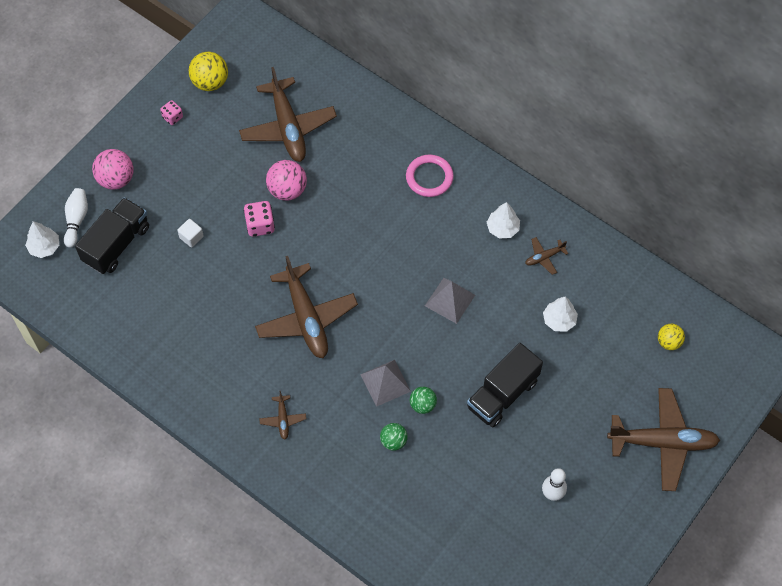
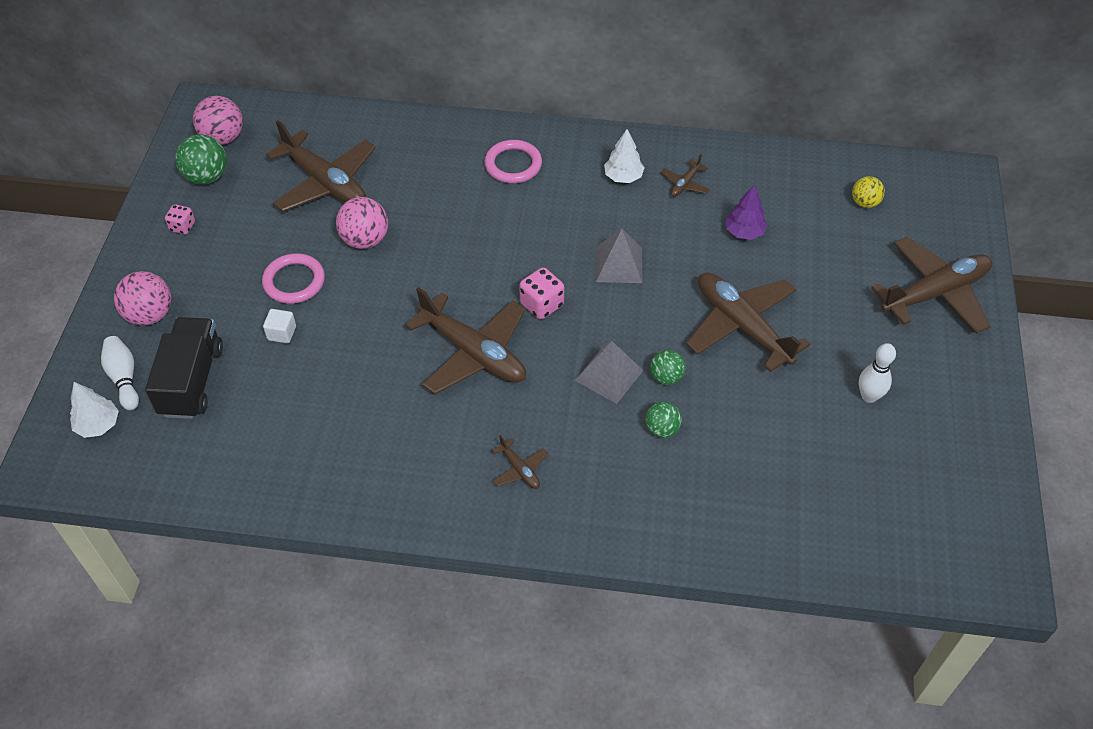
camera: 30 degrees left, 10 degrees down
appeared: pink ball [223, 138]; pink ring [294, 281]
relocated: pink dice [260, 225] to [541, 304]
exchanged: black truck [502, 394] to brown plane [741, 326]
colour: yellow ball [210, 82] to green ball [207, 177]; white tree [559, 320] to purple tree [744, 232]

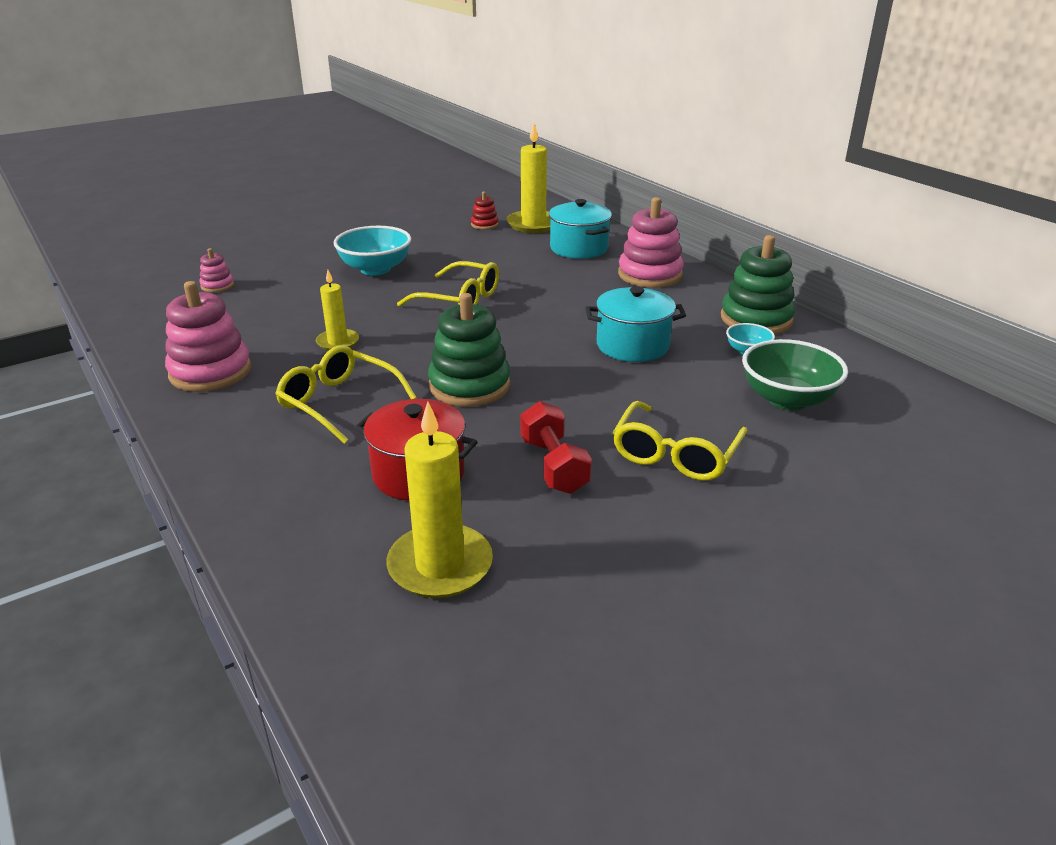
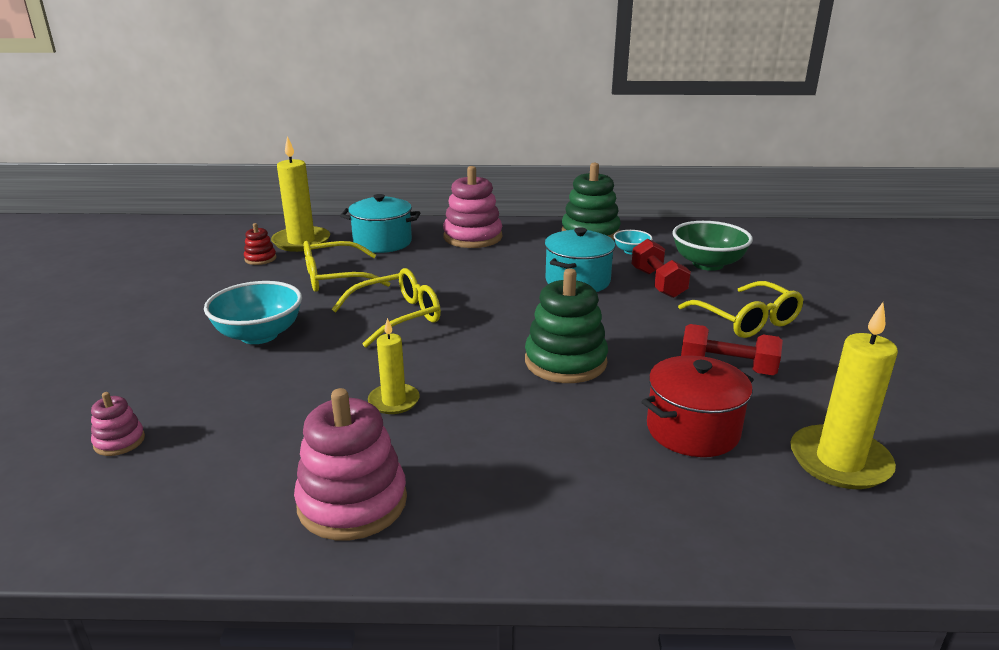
camera: 55 degrees left, 5 degrees down
appeared: red dumbbell [658, 283]
relocated: yellow glasses [339, 402] to [335, 278]

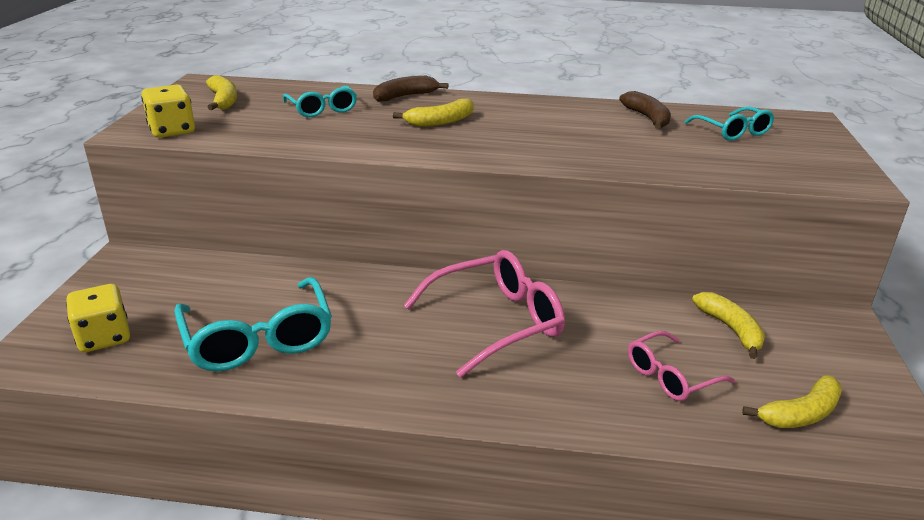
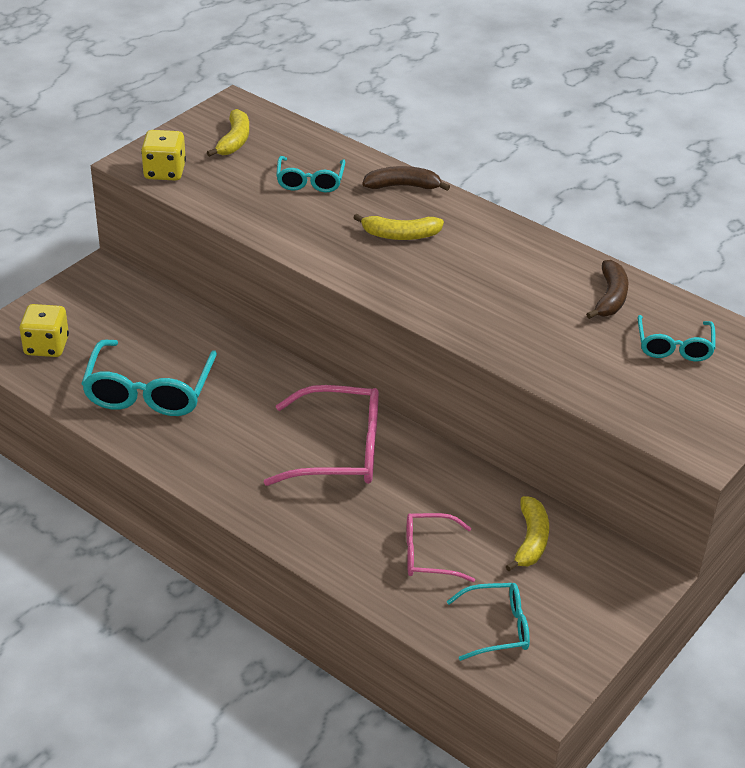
camera: 30 degrees right, 10 degrees up
exchanged: yellow banana [800, 414] to turquoise glasses [496, 628]

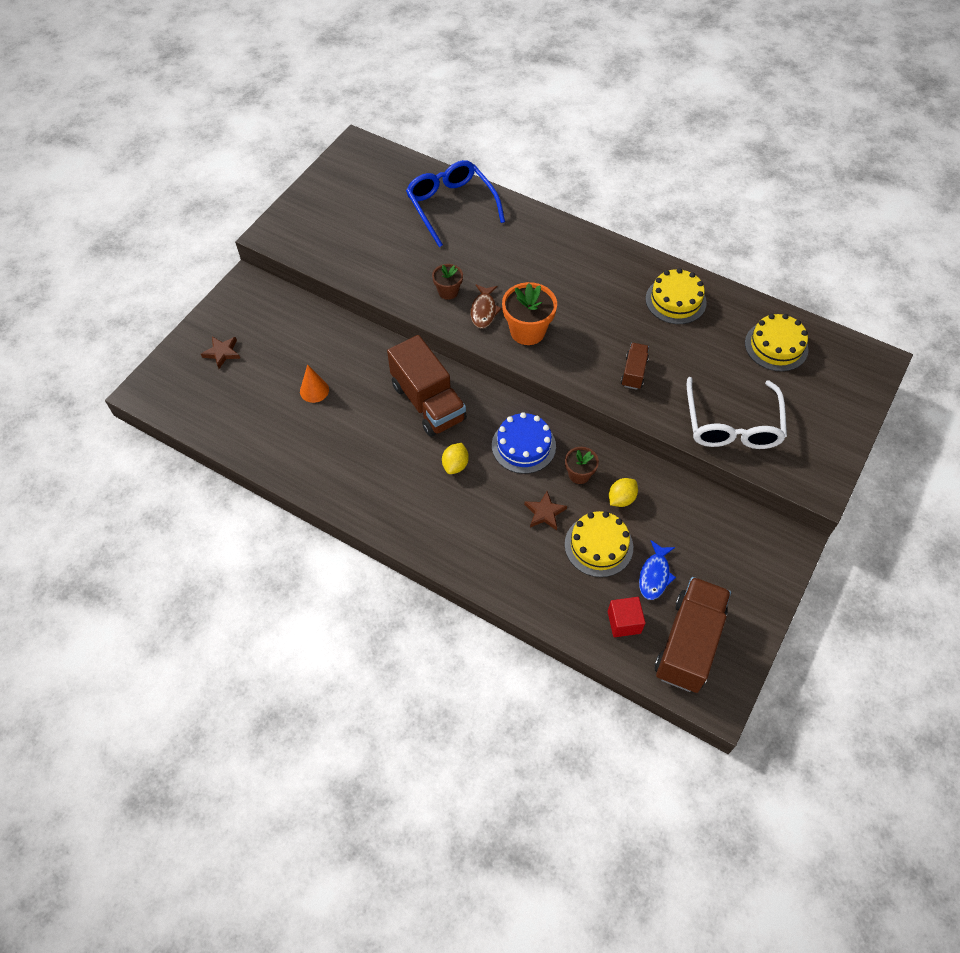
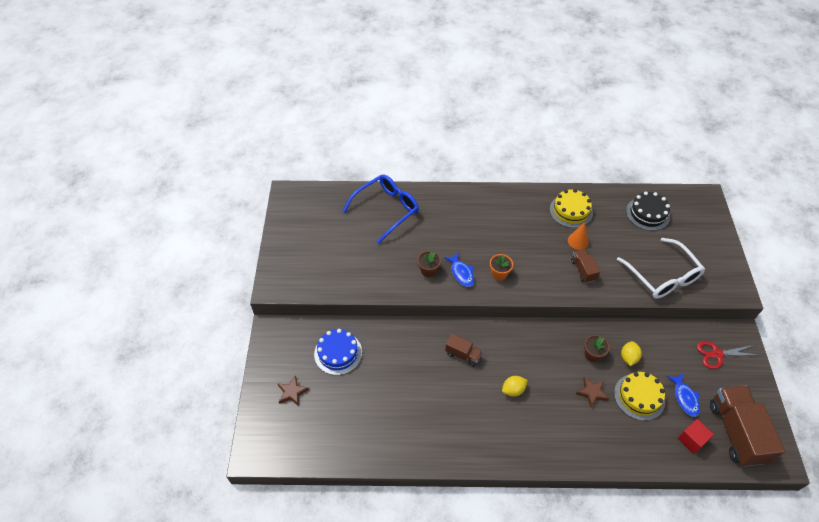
camera: 30 degrees left, 5 degrees down
appeared: red scissors [717, 354]
relocated: orange cone [314, 390] to [578, 241]; blue cake [523, 446] to [338, 353]
colour: brown fish [484, 311] to blue fish [461, 273]; yellow cake [776, 346] to black cake [647, 213]
spun: blue glasses [451, 206] = [386, 210] 105 degrees clockwise; yellow lemon [455, 465] = [513, 390] 75 degrees clockwise
size: orange flower pot [527, 331] = [499, 274] x0.59; brown truck [428, 402] = [463, 355] x0.50

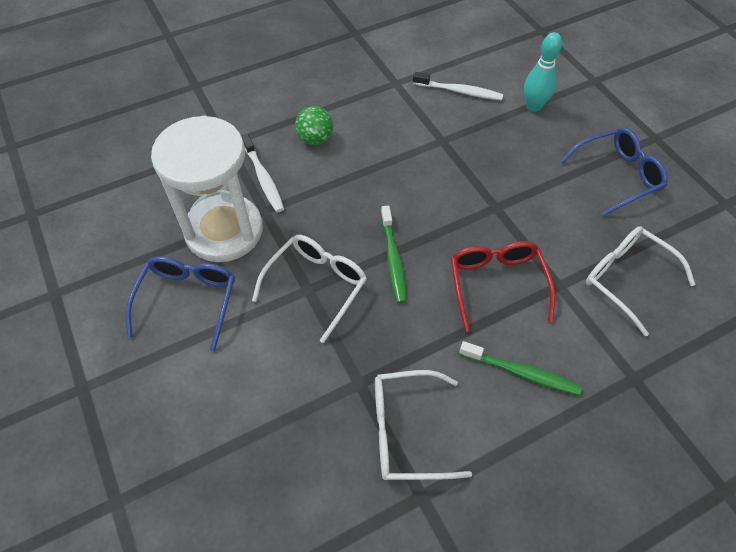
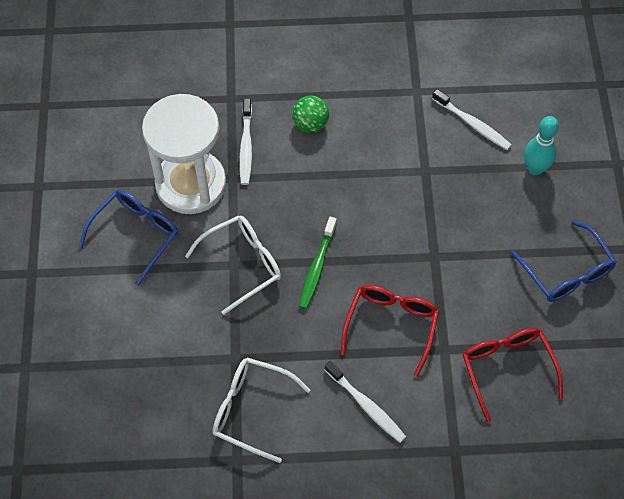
camera: 25 degrees right, 5 degrees up
colour: white glasses [627, 279] to red glasses [507, 369]; green toothbrush [521, 372] to white toothbrush [366, 405]
spun: blue glasses [616, 176] = [566, 271] 60 degrees clockwise

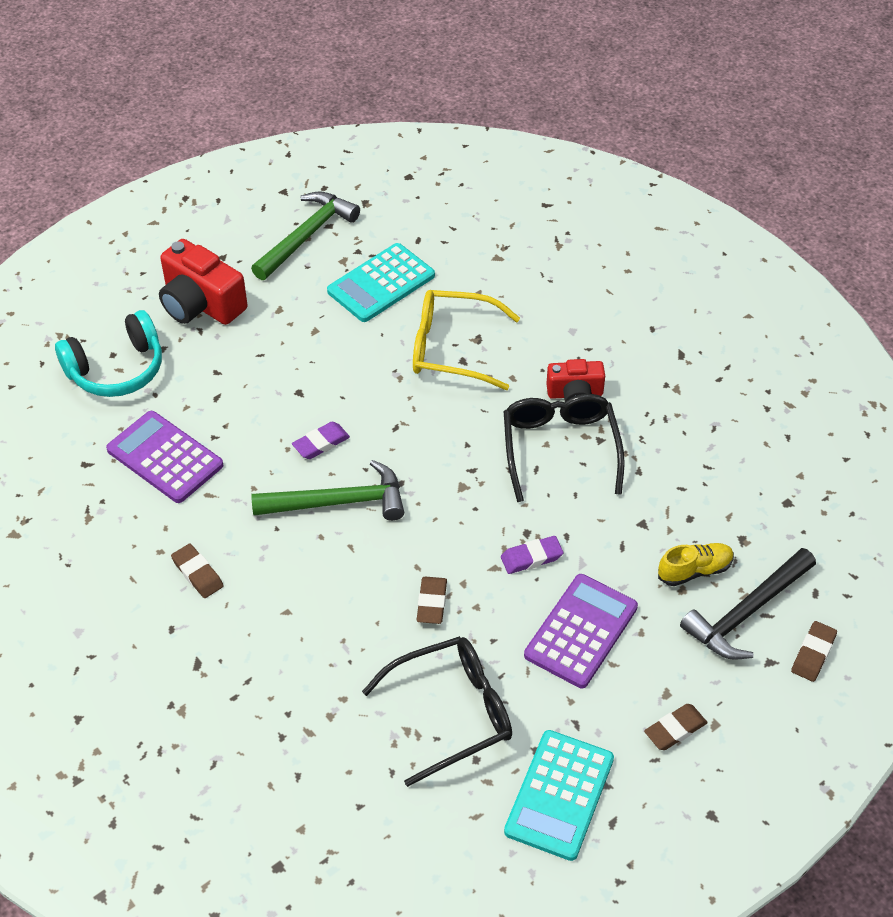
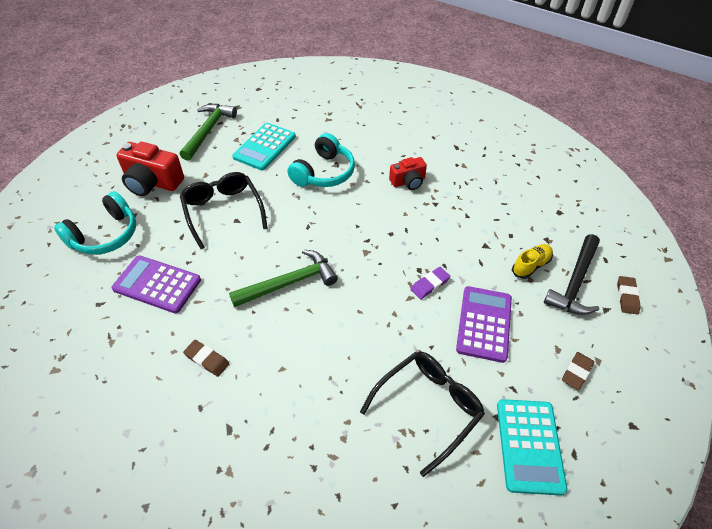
camera: 20 degrees left, 0 degrees up
missing: purple eraser [321, 443]; brown eraser [432, 603]
relocated: black glasses [560, 449] to [223, 211]
exchanged: yellow glasses [453, 348] to turquoise headphones [324, 173]

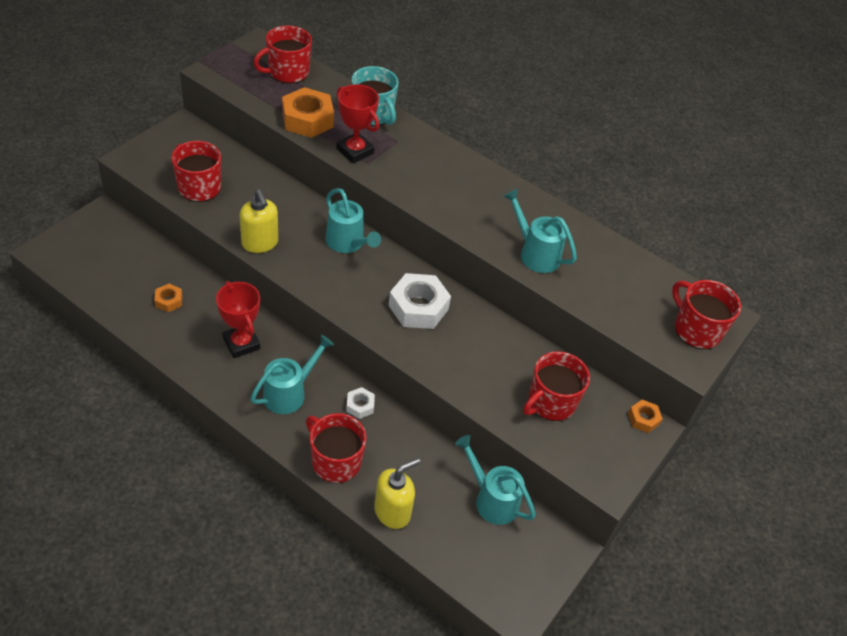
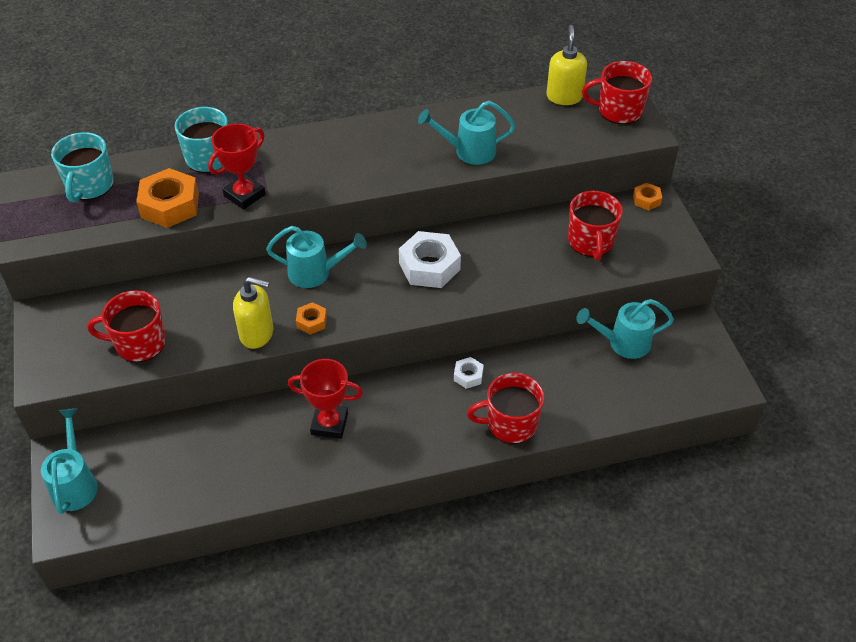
camera: 45 degrees left, 0 degrees up
relocated: orange nut [169, 301] to [311, 322]; turquoise watering can [289, 393] to [75, 483]; yellow soap dispenser [392, 511] to [564, 97]
colour: red mug [287, 72] to turquoise mug [89, 186]
spun: red trophy [355, 151] = [244, 195] 45 degrees counterclockwise

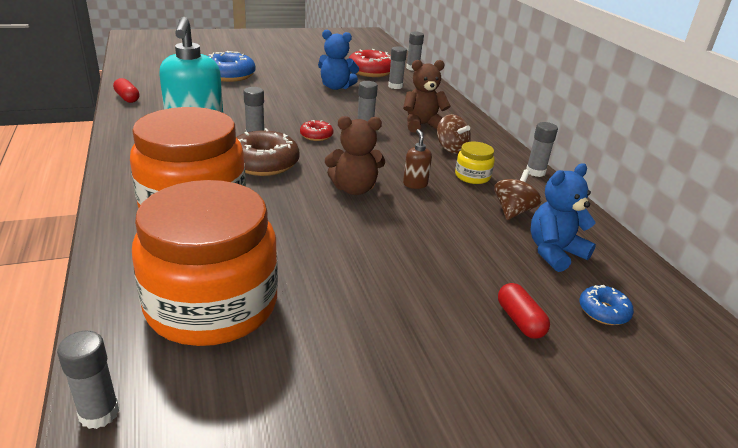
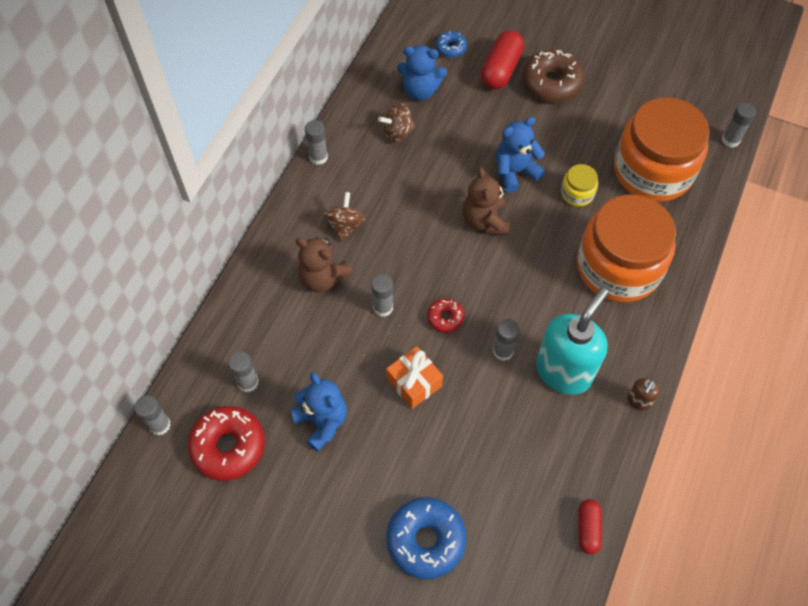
camera: 135 degrees left, 30 degrees up
appeared: blue teddy bear [515, 172]; orange gift [414, 383]
relocated: brown donut [263, 163] to [551, 83]; brown soap dispenser [415, 184] to [638, 401]; yellow jar [472, 176] to [577, 193]
spun: brown teddy bear [354, 189] = [485, 221] 135 degrees counterclockwise
size: red capsule [519, 320] = [501, 69] x1.68

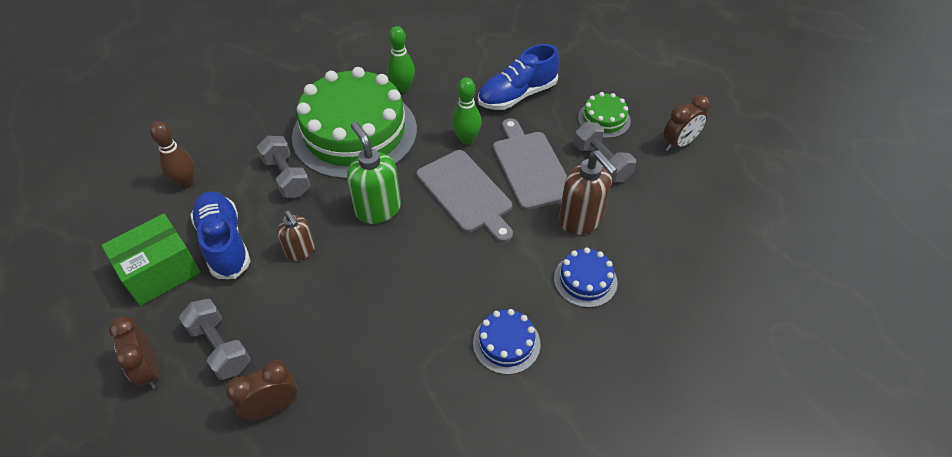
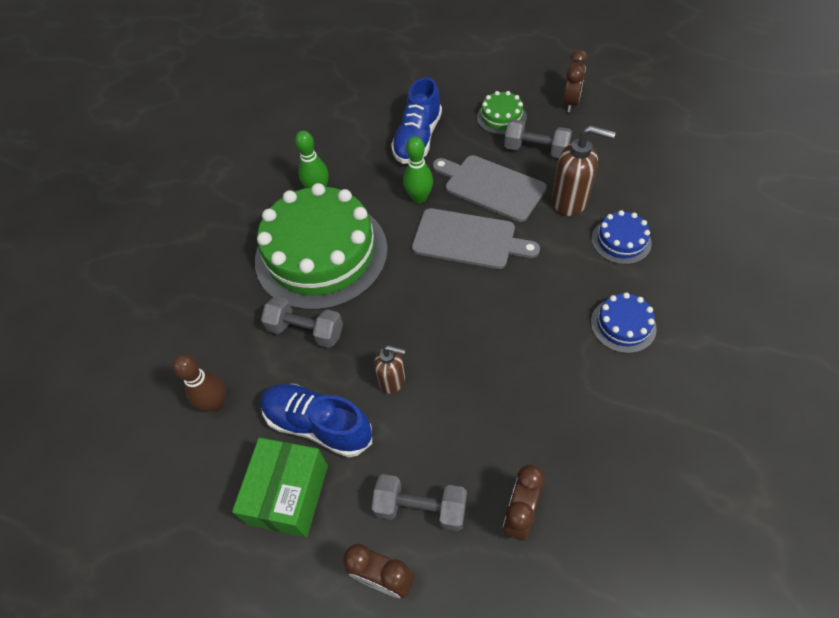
camera: 35 degrees left, 5 degrees up
missing: green soap dispenser [378, 209]

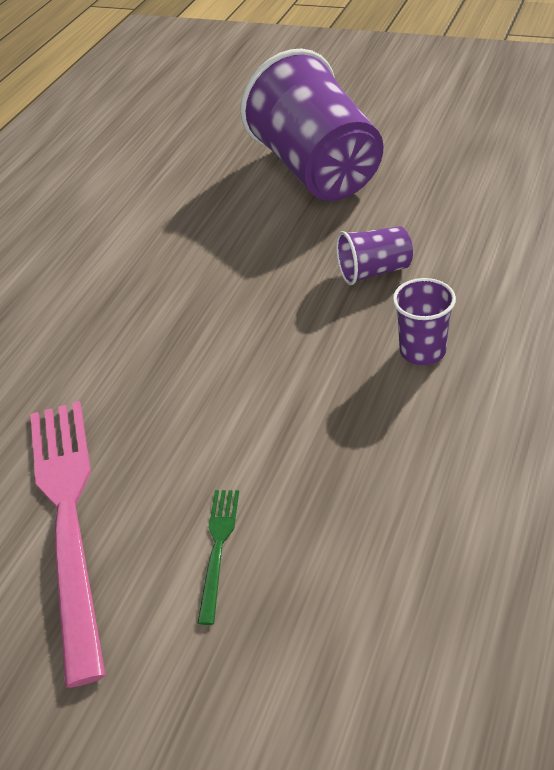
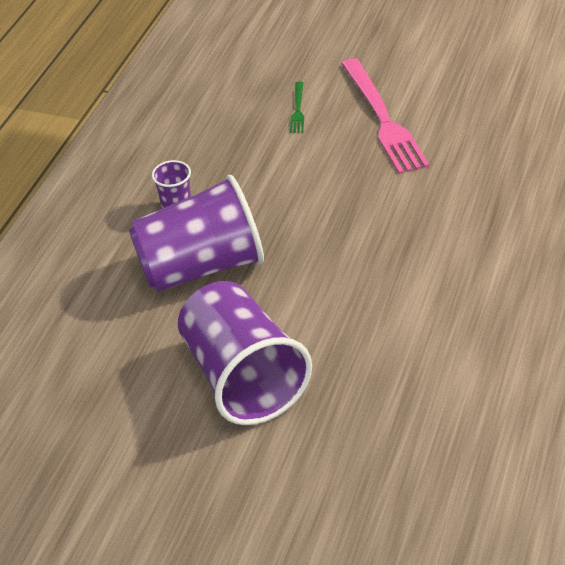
camera: 175 degrees right, 0 degrees up
size: purple cup [374, 271] = [201, 267] x2.30

